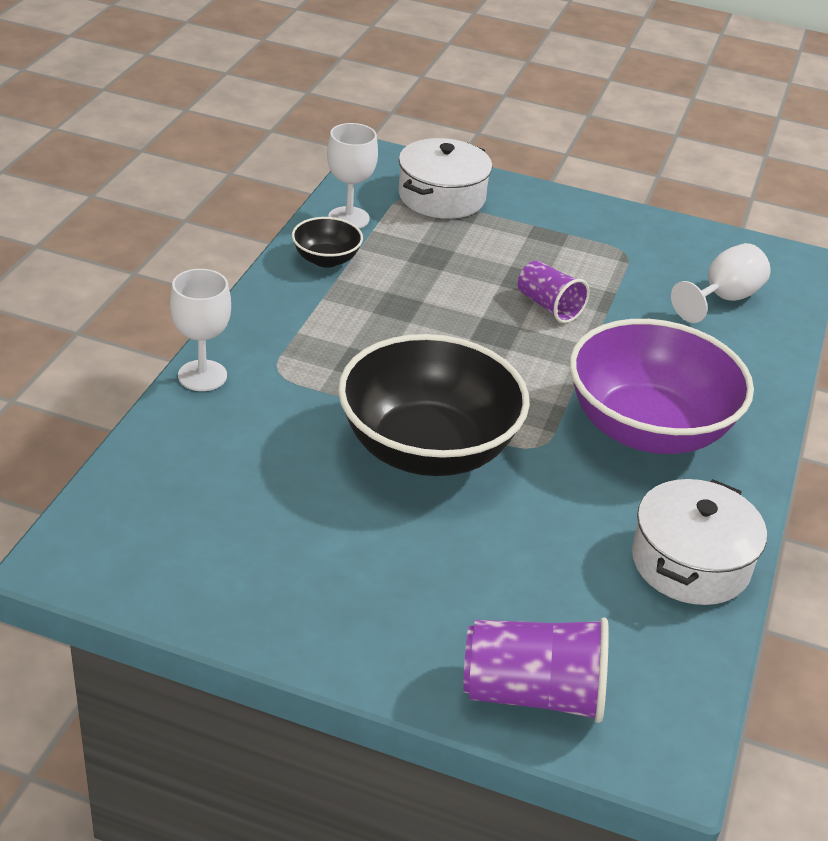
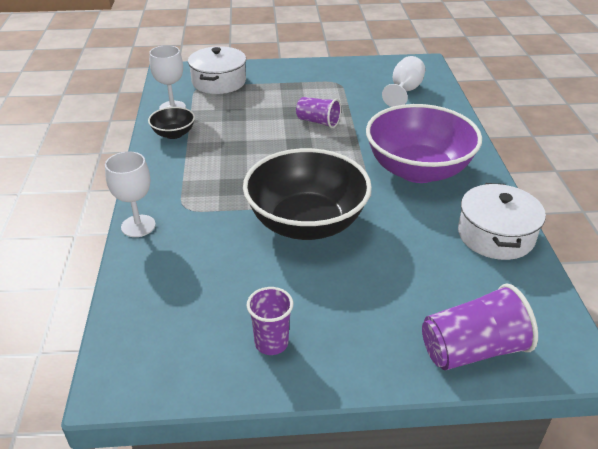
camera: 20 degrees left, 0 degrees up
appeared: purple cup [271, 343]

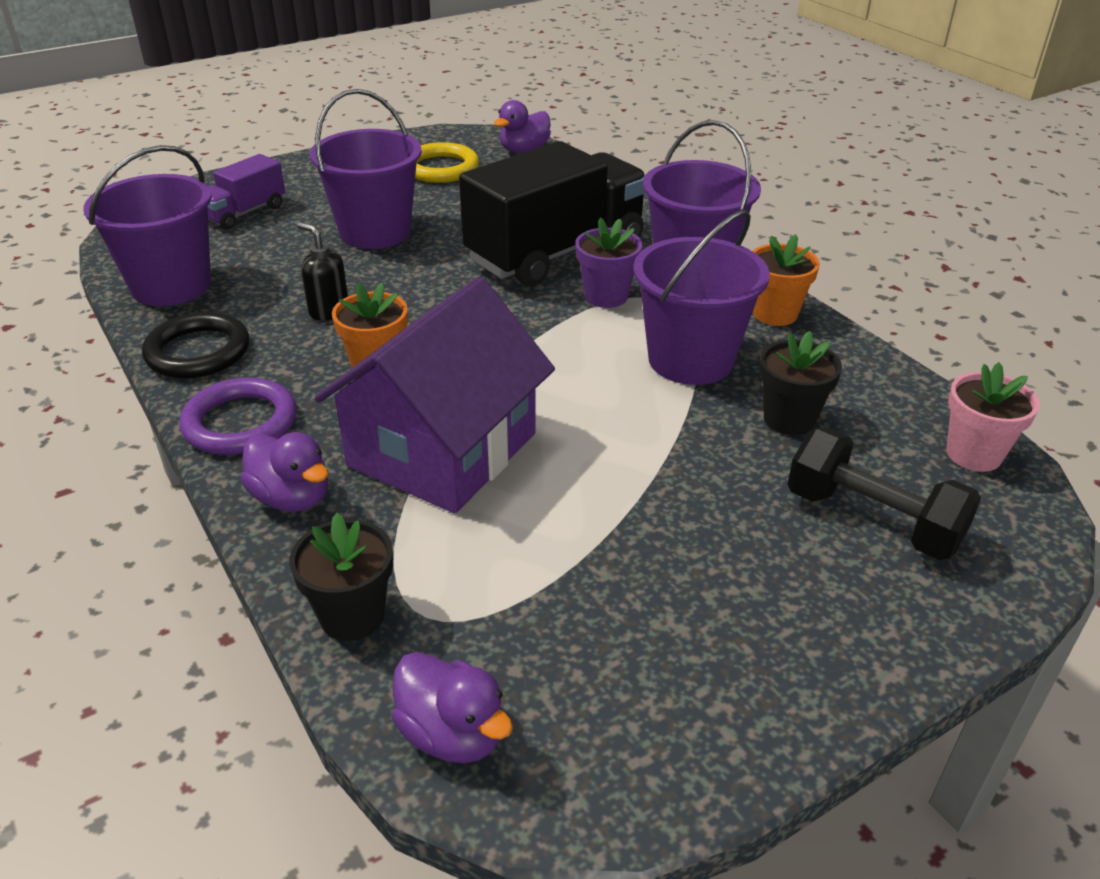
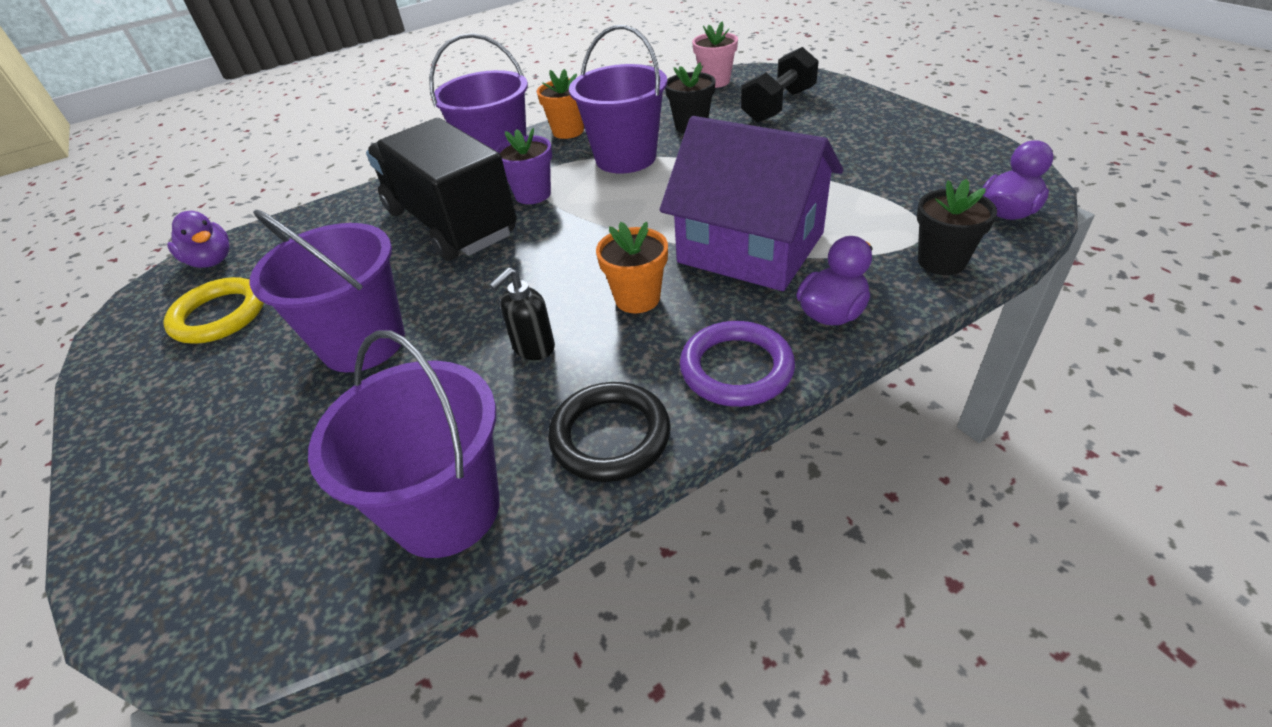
camera: 85 degrees left, 5 degrees up
missing: purple truck [244, 213]

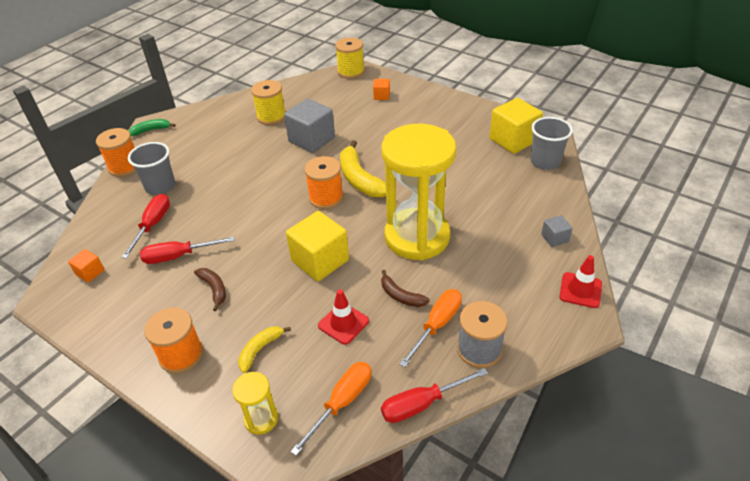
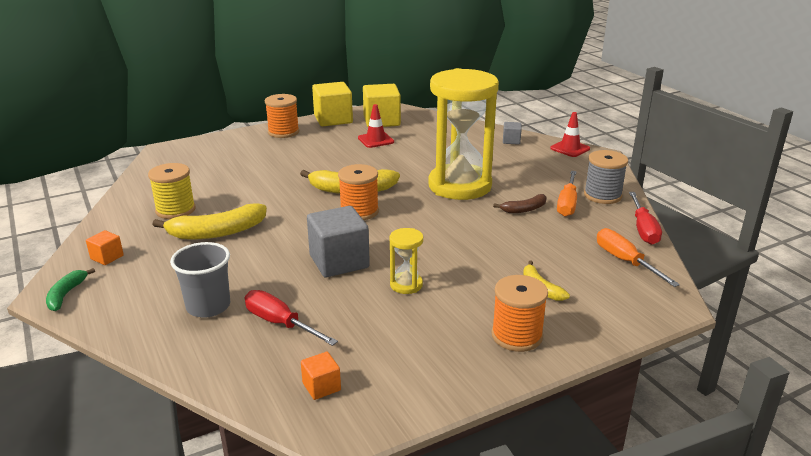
camera: 65 degrees left, 15 degrees down
missing: yellow spool [351, 72]; grey cup [545, 162]; red screwdriver [178, 256]; brown banana [214, 289]
appeared: yellow banana [217, 232]
relocated: orange cube [381, 96] to [107, 257]; grey cube [311, 140] to [339, 261]; orange spool [125, 167] to [283, 132]; yellow cube [320, 260] to [333, 119]; red traffic cone [343, 323] to [376, 140]; yellow hourglass [261, 419] to [406, 285]
spun: orange screwdriver [437, 325] = [567, 204] 135 degrees counterclockwise

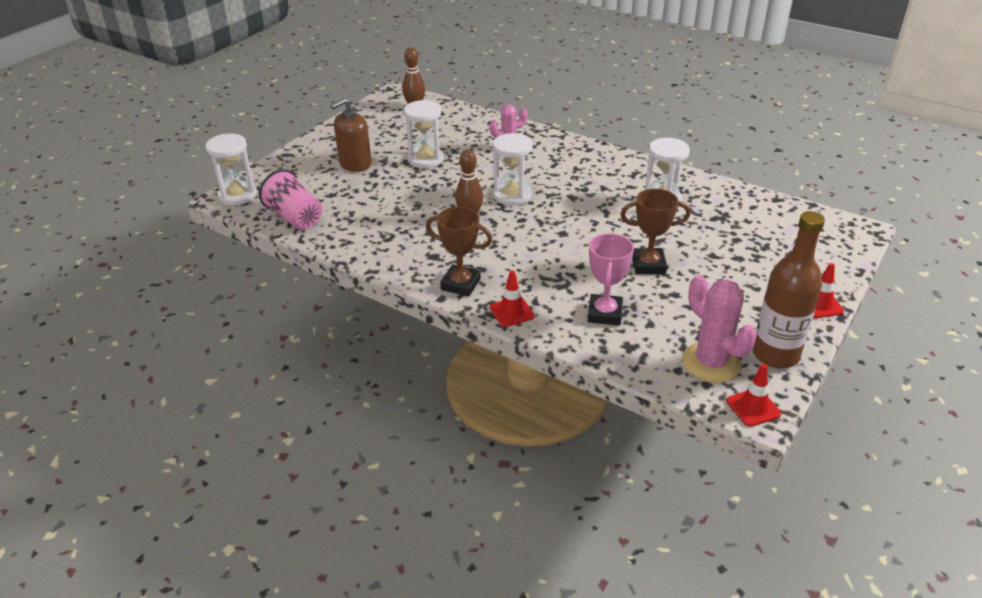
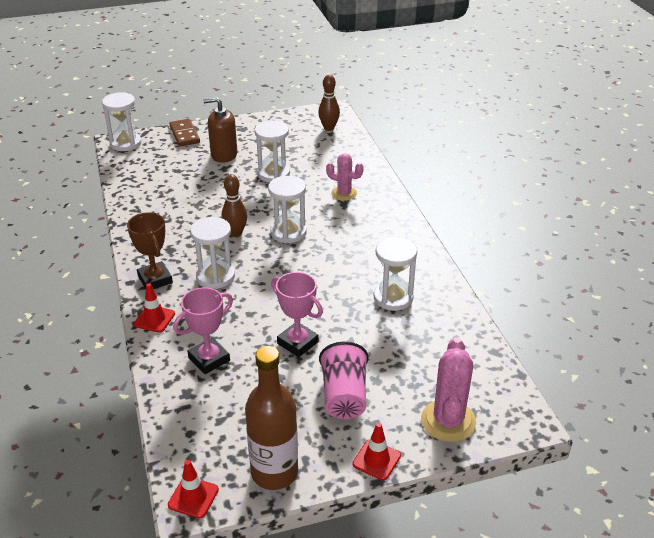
camera: 40 degrees right, 0 degrees up
appeared: brown domino [184, 134]; white hourglass [215, 276]
relocated: pink cup [295, 217] to [344, 396]; pink cactus [711, 363] to [448, 421]
colour: brown trophy [648, 265] to pink trophy [298, 343]

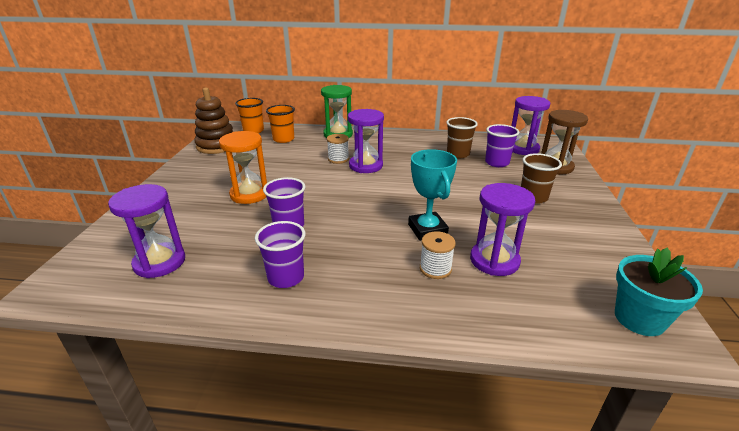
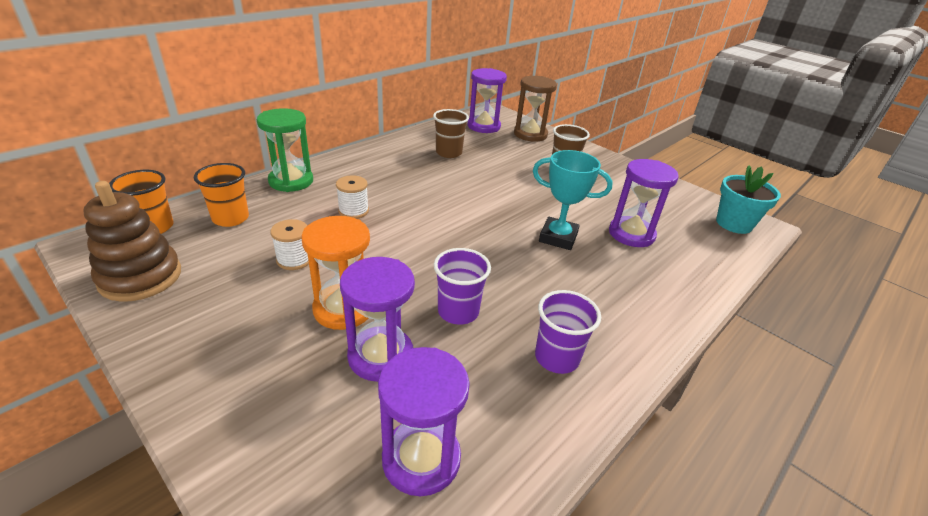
camera: 55 degrees left, 5 degrees up
missing: purple cup [497, 163]
relocated: purple hourglass [366, 166] to [381, 356]; white spool [435, 269] to [294, 259]

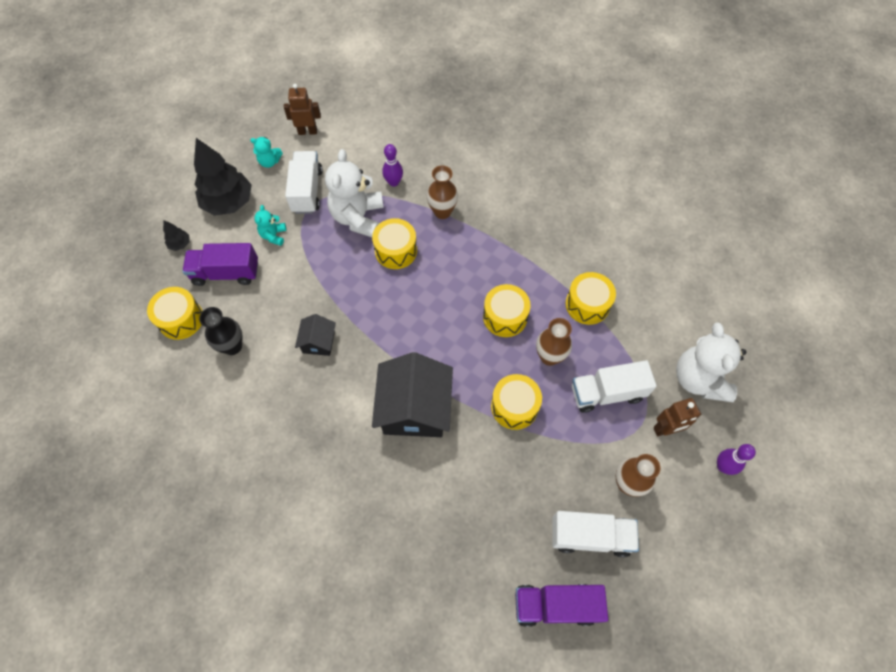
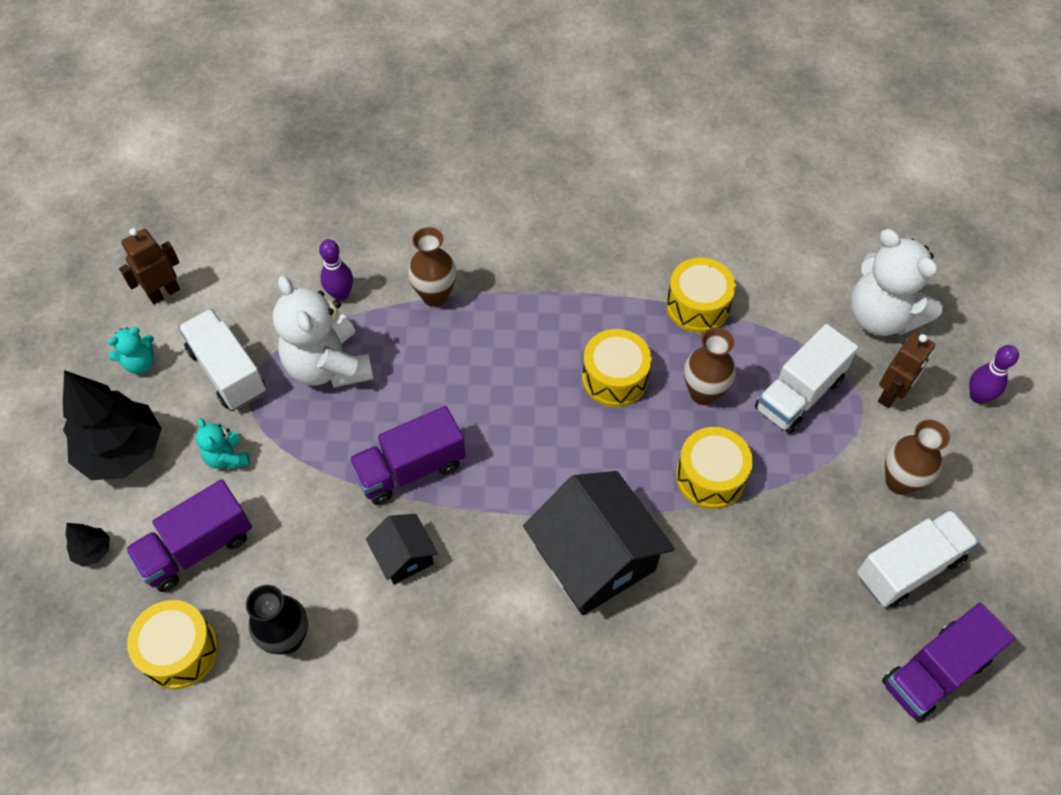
camera: 35 degrees left, 5 degrees down
missing: yellow drum [396, 251]
appeared: purple truck [410, 469]

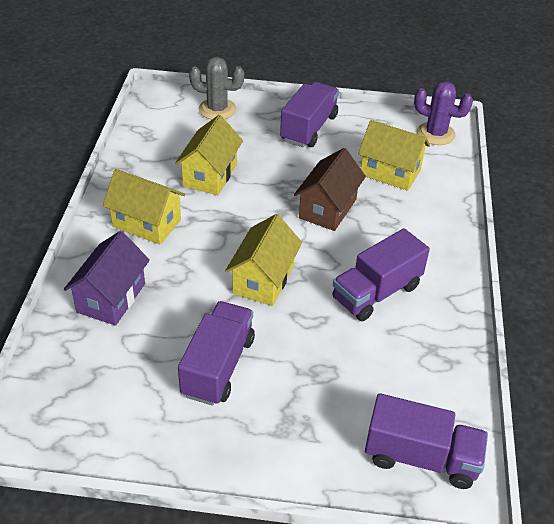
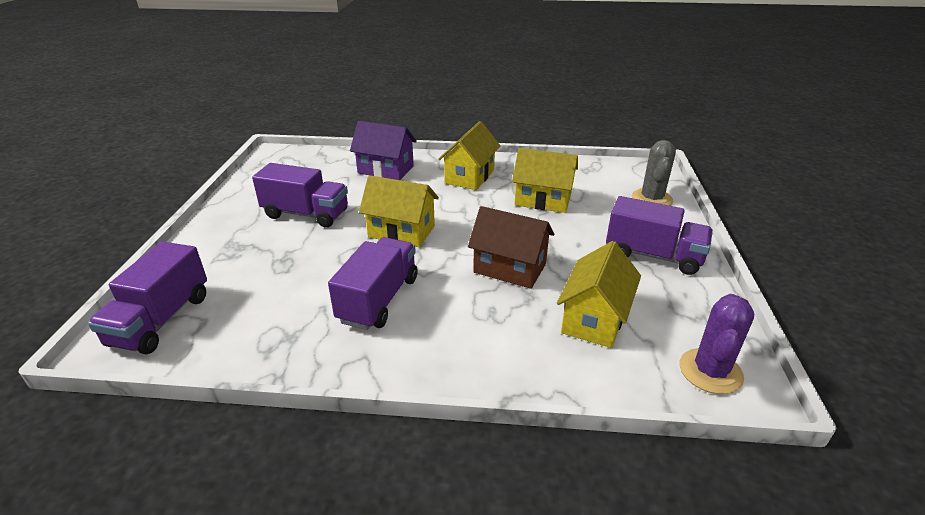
camera: 90 degrees right, 10 degrees down
spun: purple truck [376, 292] = [378, 299] 60 degrees clockwise

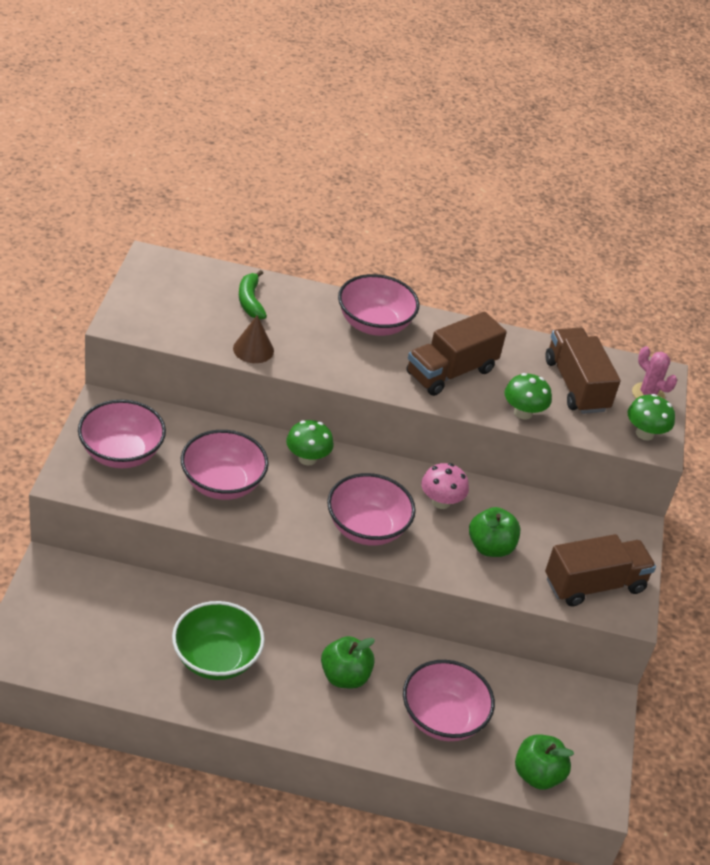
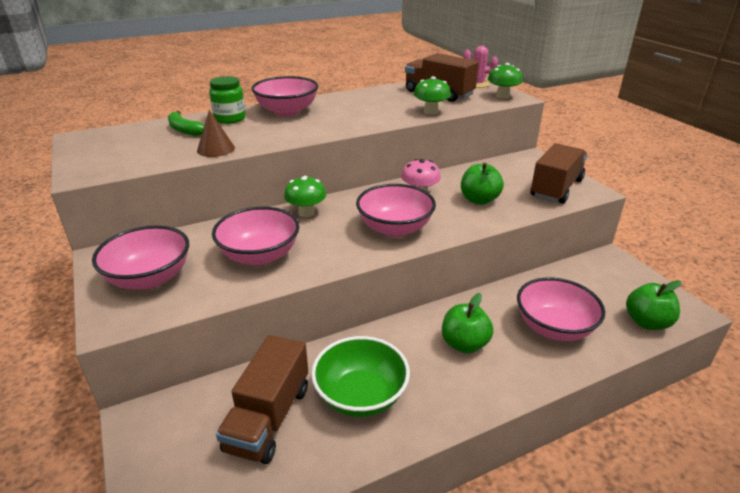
camera: 30 degrees left, 10 degrees down
appeared: green jar [230, 119]
relocated: brown truck [451, 372] to [268, 418]

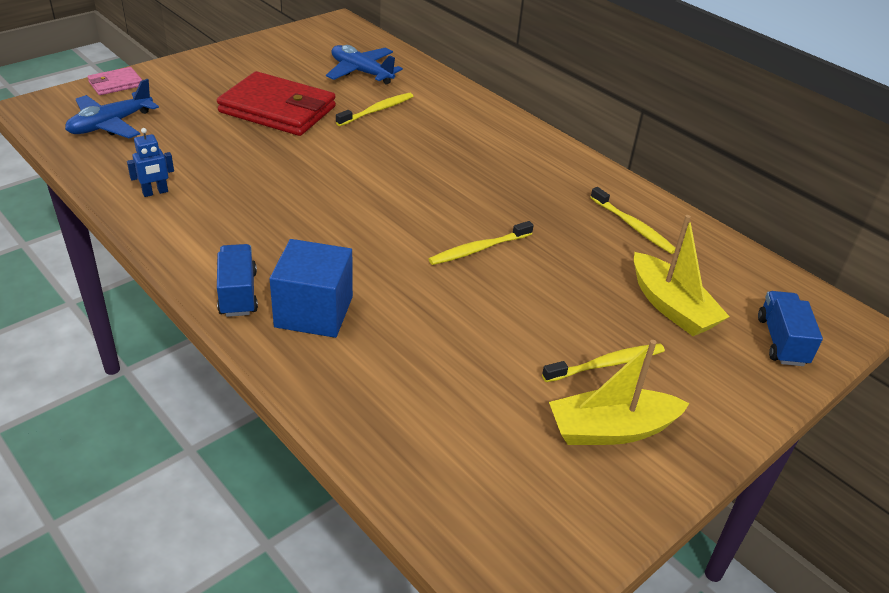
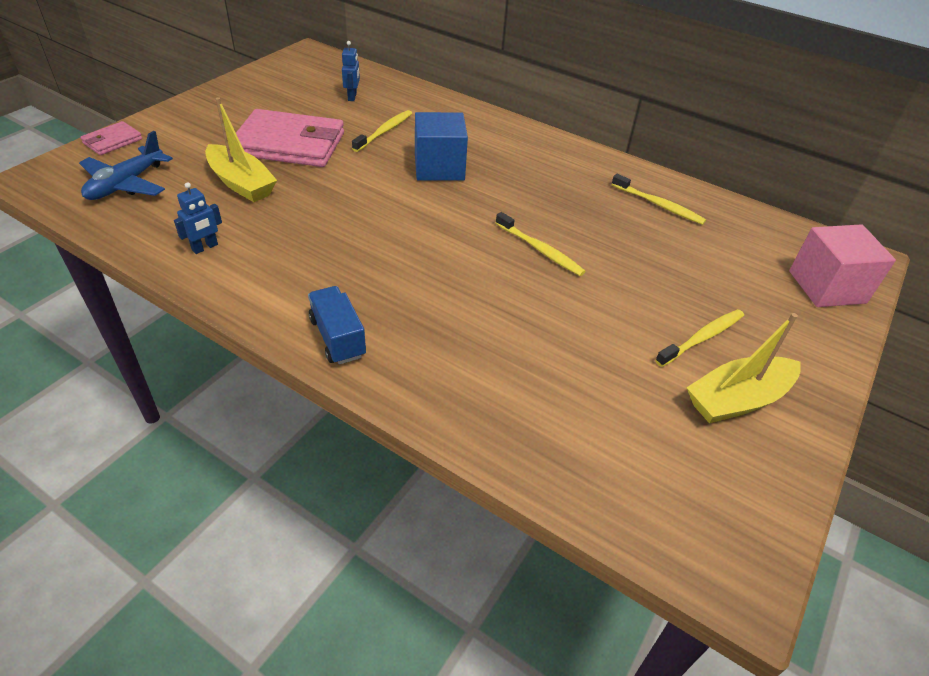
camera: 15 degrees left, 5 degrees up
relocated: yellow boat [671, 307] to [241, 183]; blue cube [314, 312] to [439, 167]
exchanged: blue plane [361, 72] to blue robot [352, 97]; blue truck [781, 341] to pink cube [827, 287]
colour: red wallet [277, 109] to pink wallet [290, 144]
spun: yellow toothbrush [479, 249] = [540, 250] 90 degrees counterclockwise

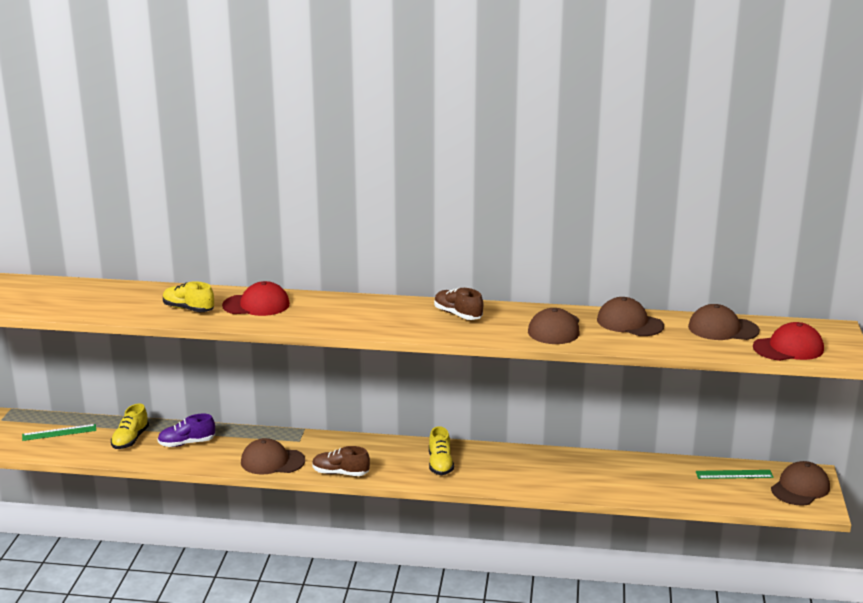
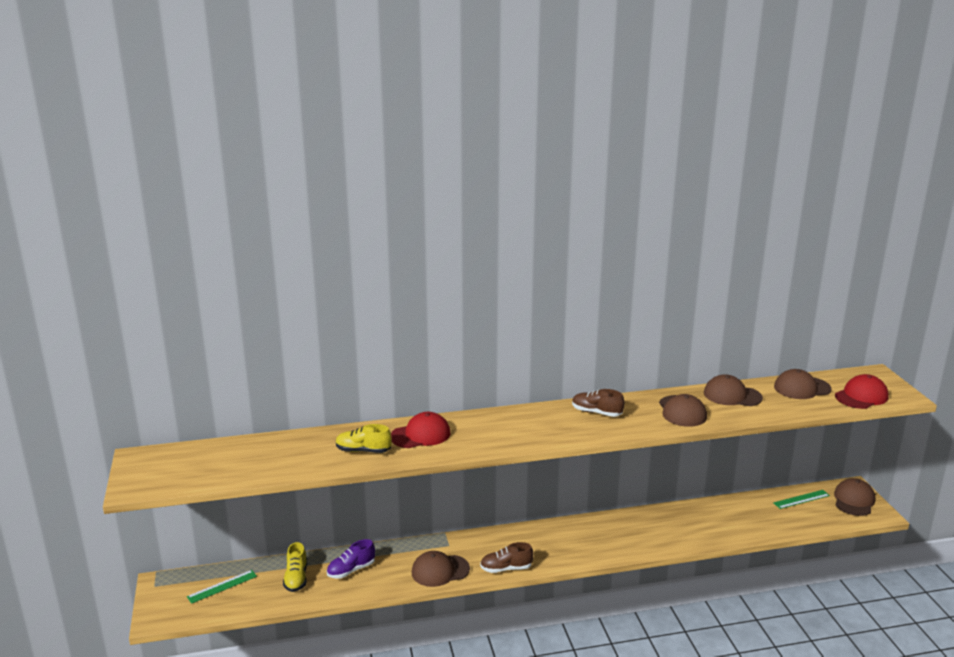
camera: 20 degrees left, 0 degrees up
missing: yellow shoe [440, 464]

